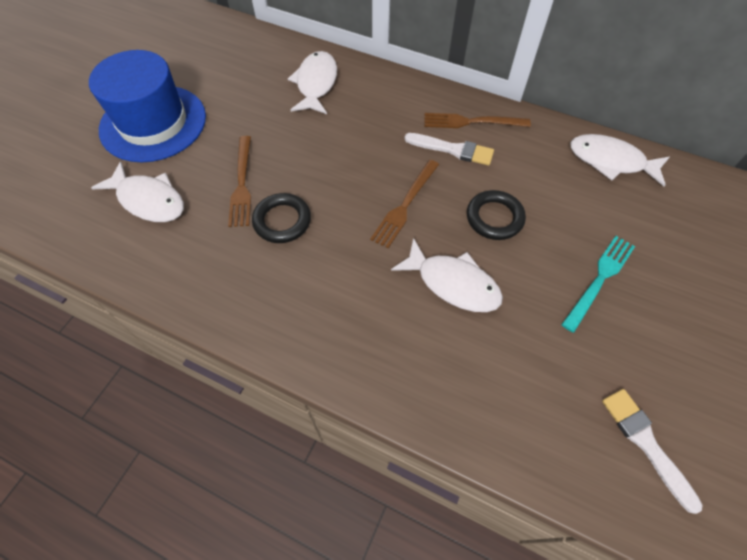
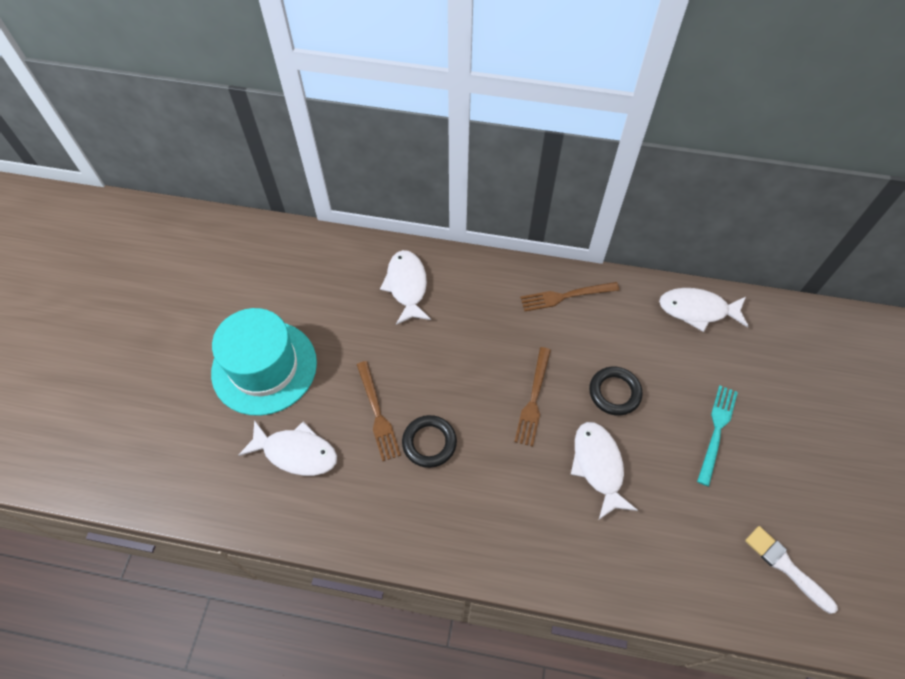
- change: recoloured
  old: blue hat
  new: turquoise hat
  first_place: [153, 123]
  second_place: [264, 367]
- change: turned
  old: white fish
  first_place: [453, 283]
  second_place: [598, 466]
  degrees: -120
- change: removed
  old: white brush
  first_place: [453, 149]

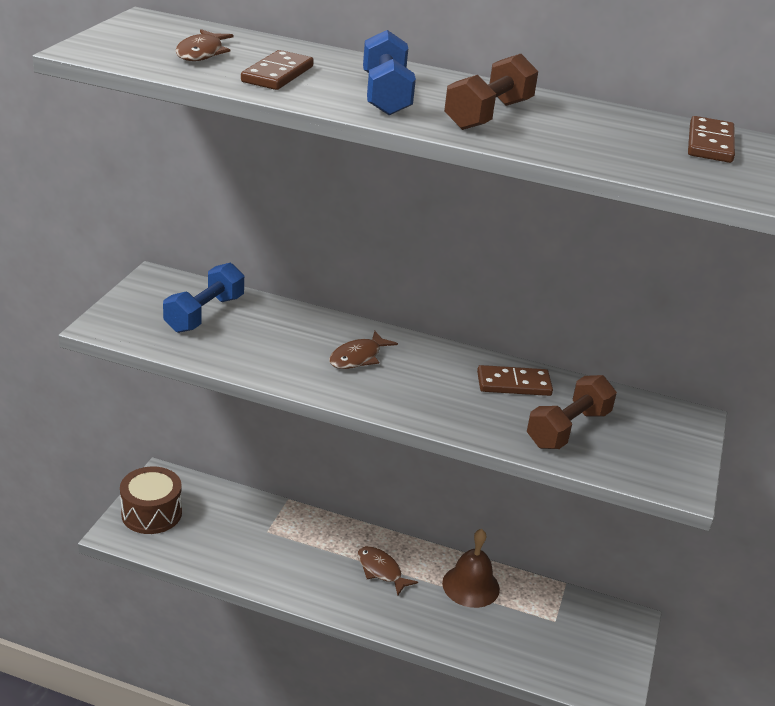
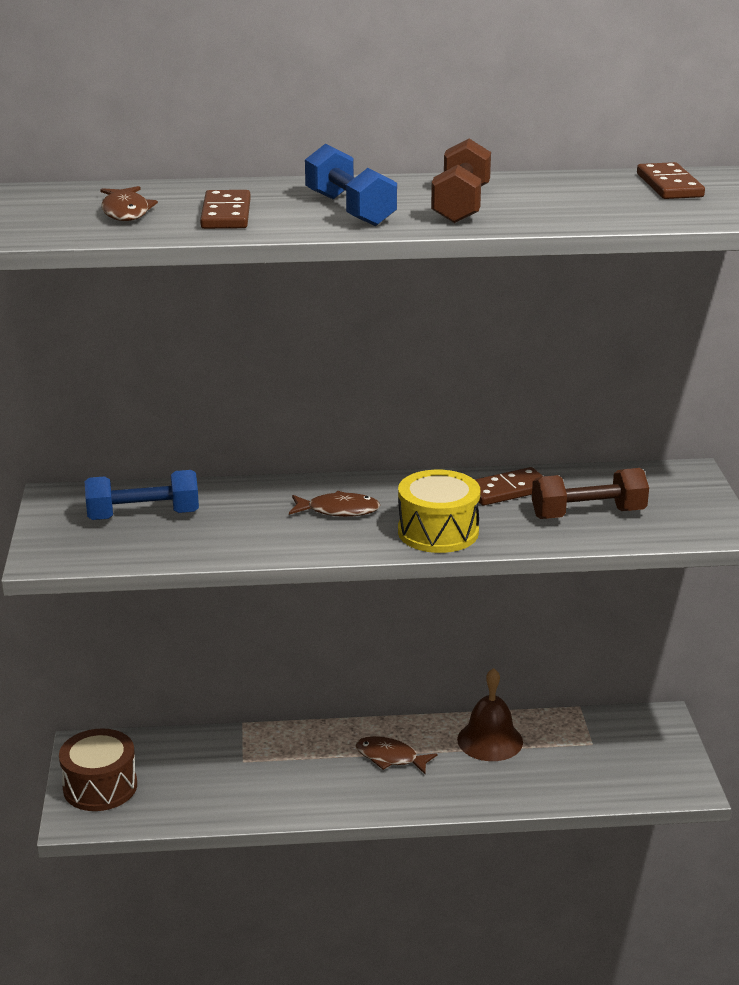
- change: turned
  old: blue dumbbell
  first_place: [204, 314]
  second_place: [143, 515]
  degrees: 75
- change: turned
  old: brown fish
  first_place: [358, 357]
  second_place: [338, 510]
  degrees: -105
- change: turned
  old: brown dumbbell
  first_place: [568, 429]
  second_place: [588, 514]
  degrees: 60
- change: added
  new: yellow drum
  second_place: [438, 532]

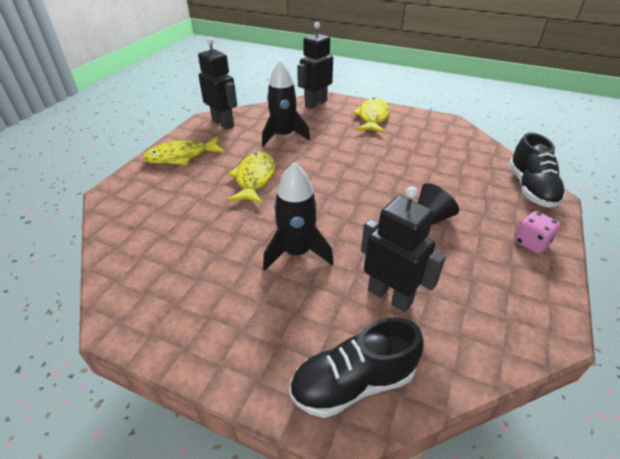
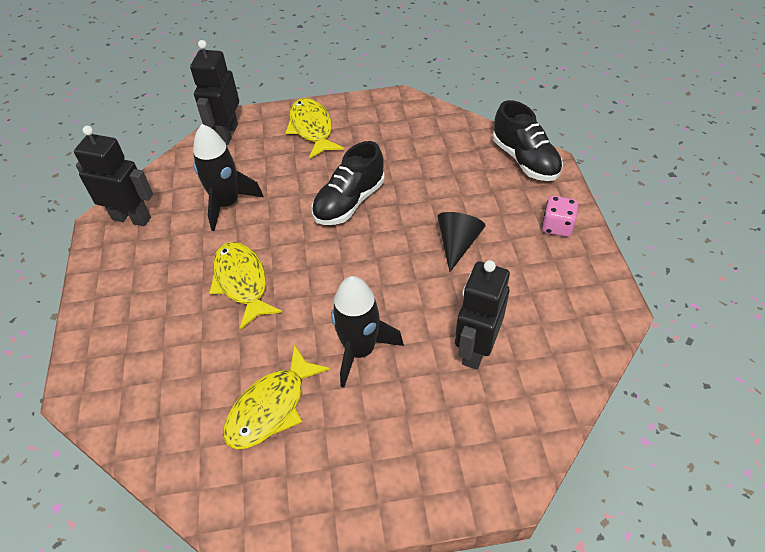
- change: moved
  old: yellow fish
  first_place: [181, 157]
  second_place: [271, 407]
- change: moved
  old: black shoe
  first_place: [353, 383]
  second_place: [349, 202]
- change: turned
  old: black robot
  first_place: [390, 296]
  second_place: [475, 349]
  degrees: -75

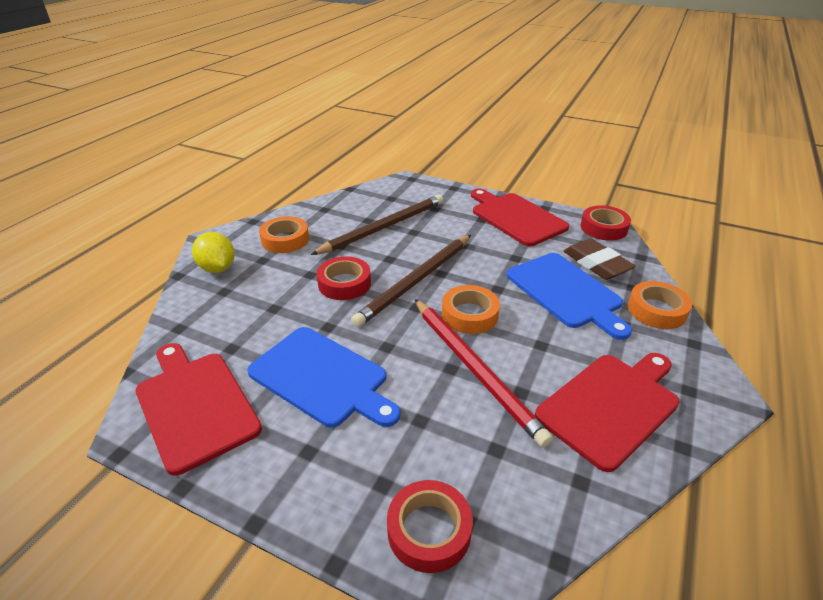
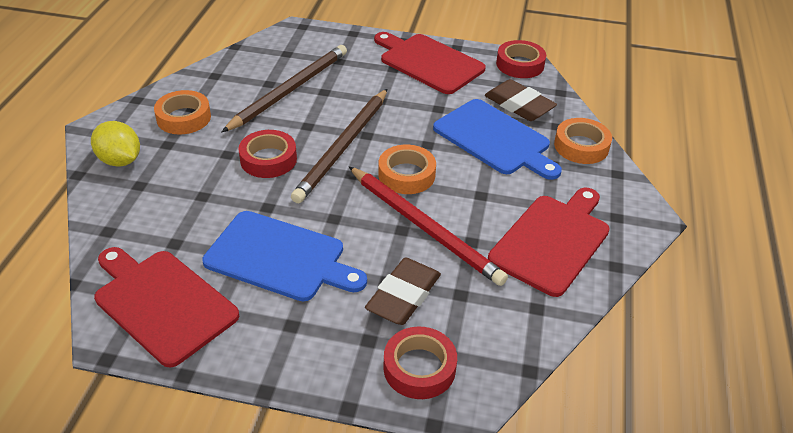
- change: added
  new: brown eraser
  second_place: [403, 296]

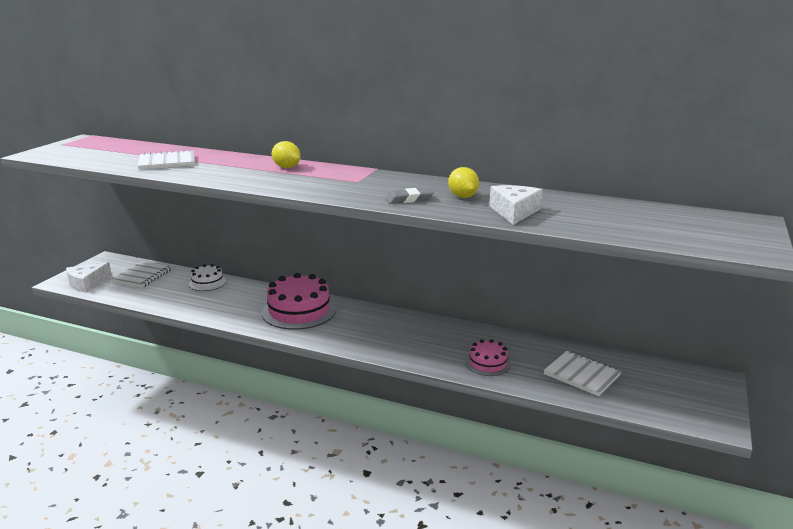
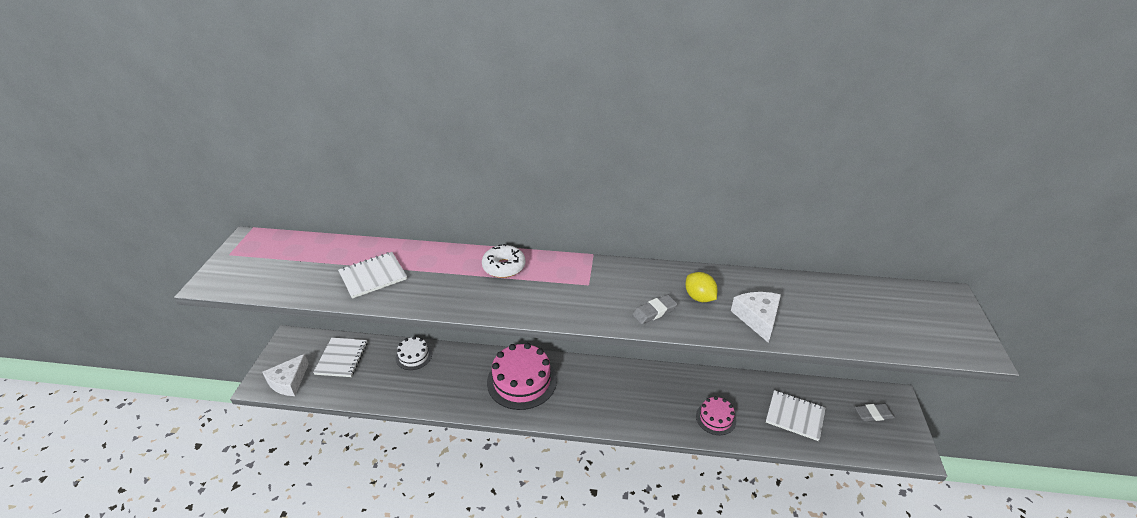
- change: replaced
  old: yellow lemon
  new: white donut
  first_place: [286, 167]
  second_place: [504, 267]
- change: added
  new: grey eraser
  second_place: [873, 414]

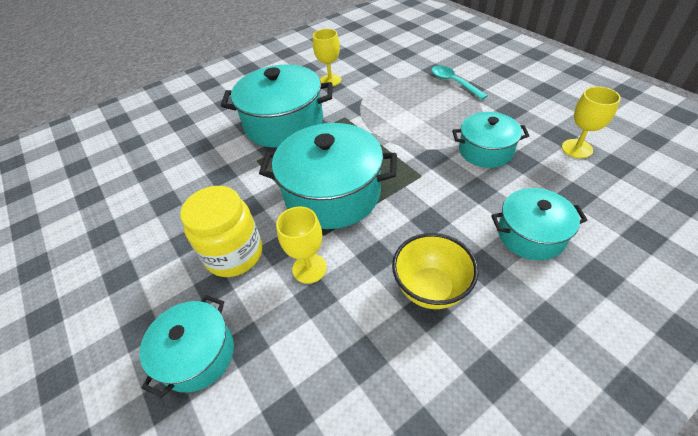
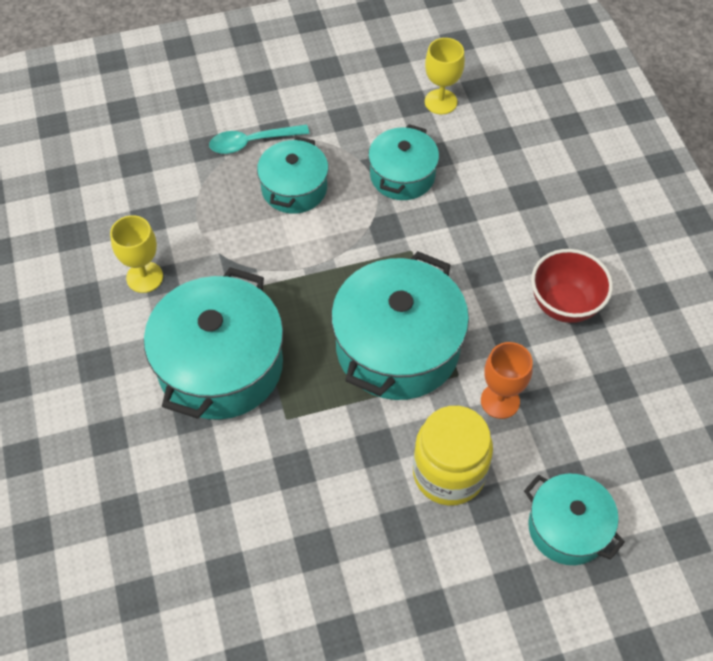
- change: recoloured
  old: yellow goblet
  new: orange goblet
  first_place: [309, 268]
  second_place: [500, 401]
- change: recoloured
  old: yellow bowl
  new: red bowl
  first_place: [431, 289]
  second_place: [564, 305]
- change: moved
  old: turquoise pot
  first_place: [530, 235]
  second_place: [294, 188]

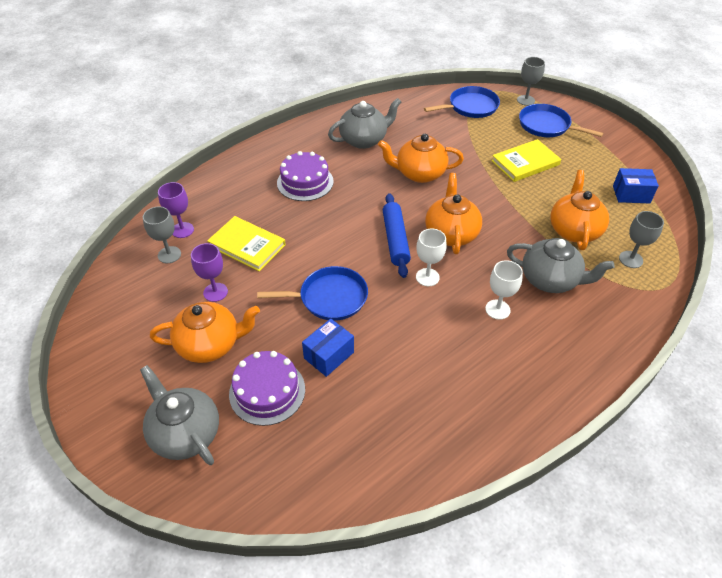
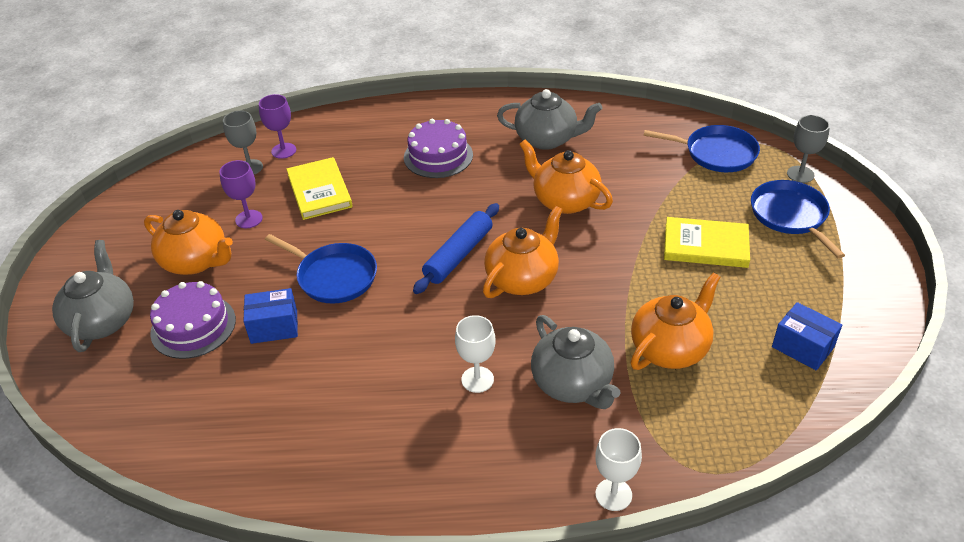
- change: moved
  old: white goblet
  first_place: [427, 277]
  second_place: [613, 494]
- change: removed
  old: grey goblet
  first_place: [630, 259]

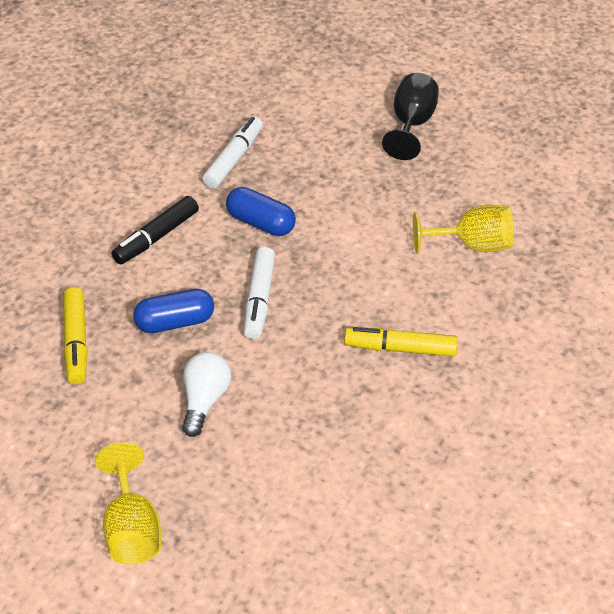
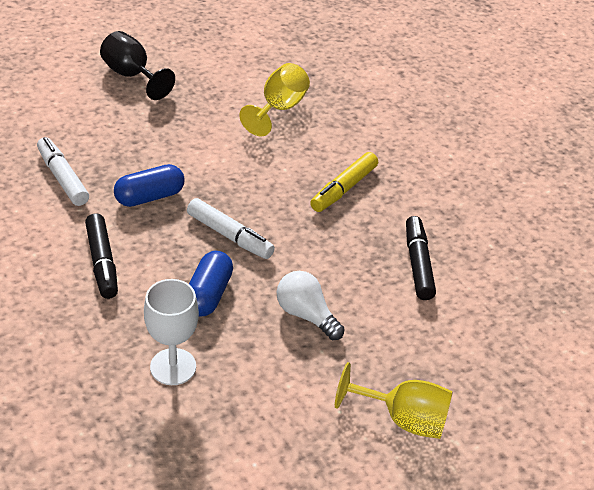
- change: replaced
  old: yellow marker
  new: white goblet
  first_place: [76, 342]
  second_place: [173, 367]
- change: added
  new: black marker
  second_place: [418, 264]

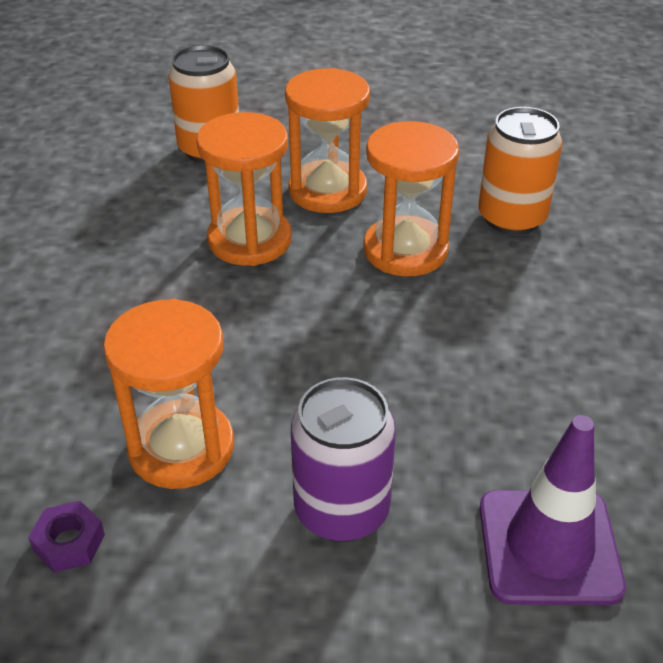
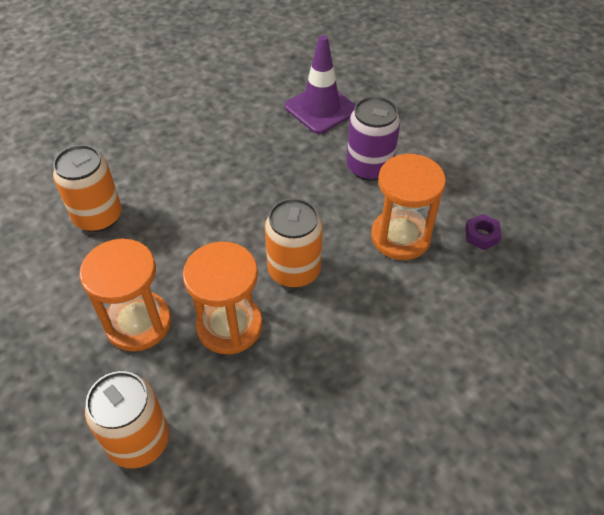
- change: removed
  old: orange hourglass
  first_place: [405, 250]
- change: added
  new: orange can
  second_place: [294, 270]

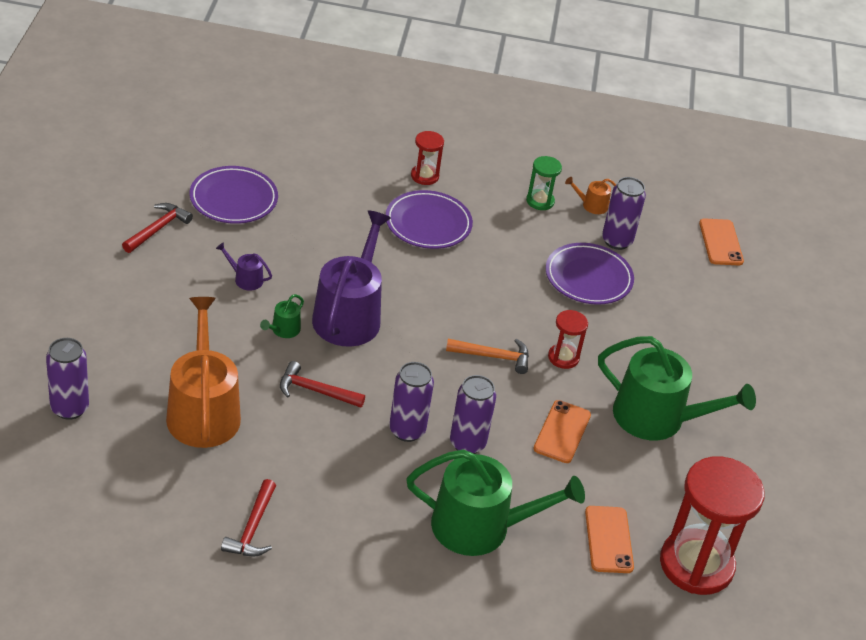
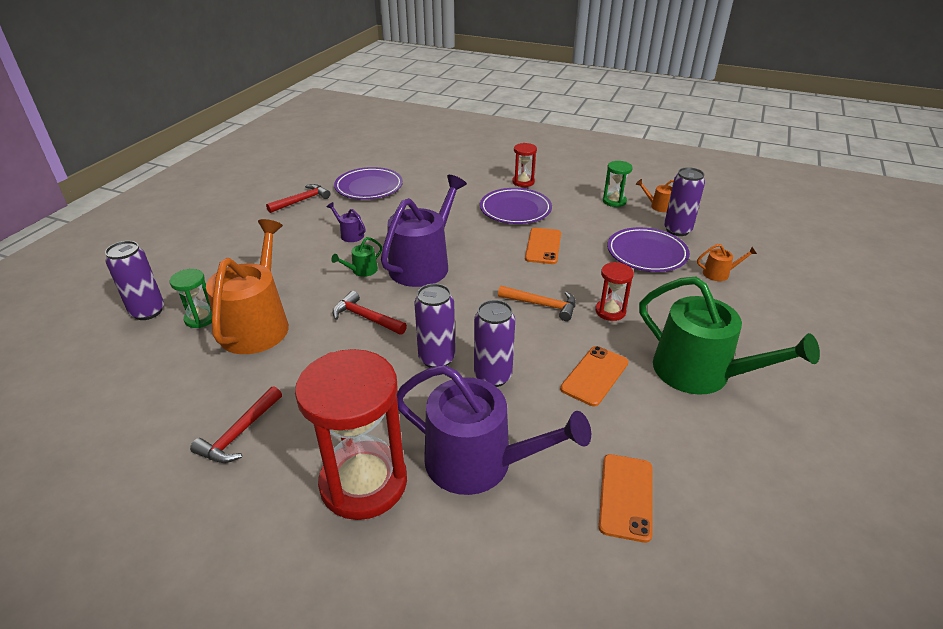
- change: recoloured
  old: green watering can
  new: purple watering can
  first_place: [481, 527]
  second_place: [479, 462]
- change: moved
  old: red hourglass
  first_place: [696, 564]
  second_place: [363, 482]
- change: moved
  old: orange phone
  first_place: [720, 242]
  second_place: [543, 246]
- change: added
  new: green hourglass
  second_place: [200, 318]
- change: added
  new: orange watering can
  second_place: [719, 273]

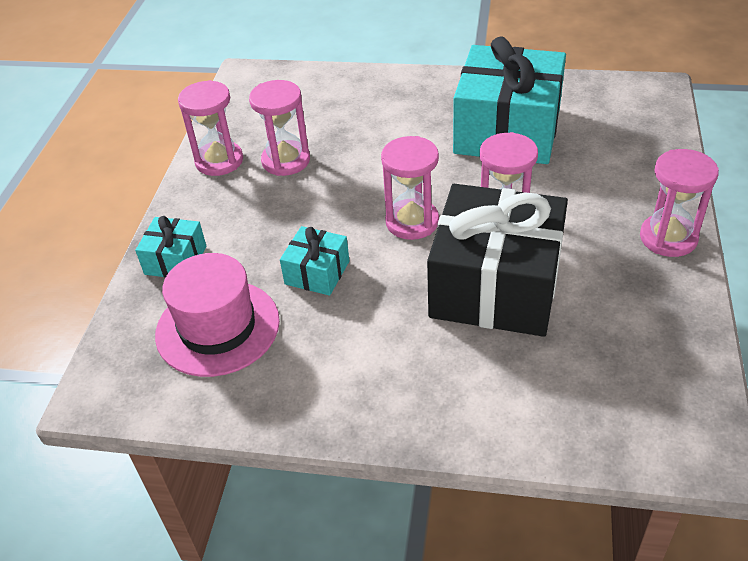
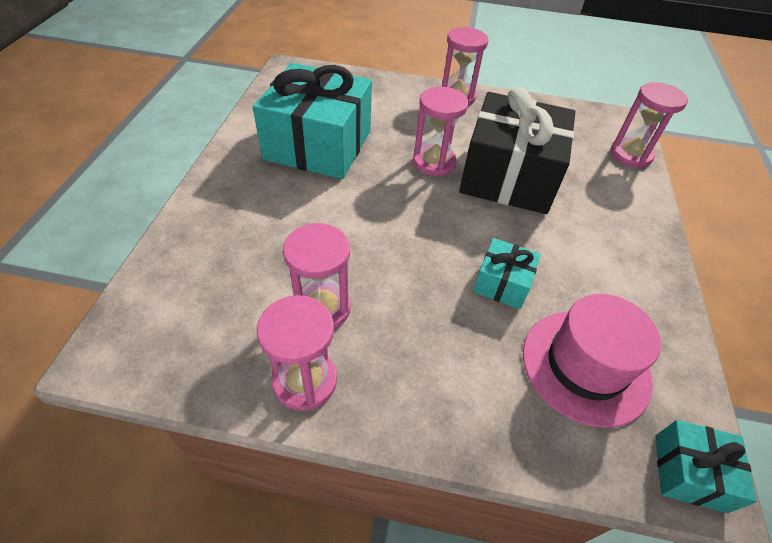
- change: moved
  old: turquoise gift
  first_place: [175, 260]
  second_place: [689, 472]
- change: moved
  old: pink hourglass
  first_place: [412, 222]
  second_place: [630, 154]

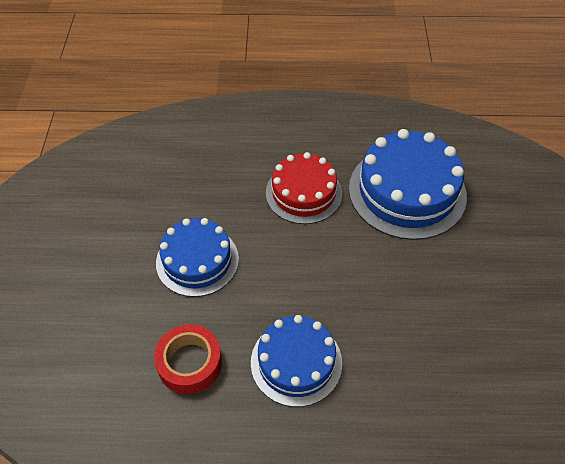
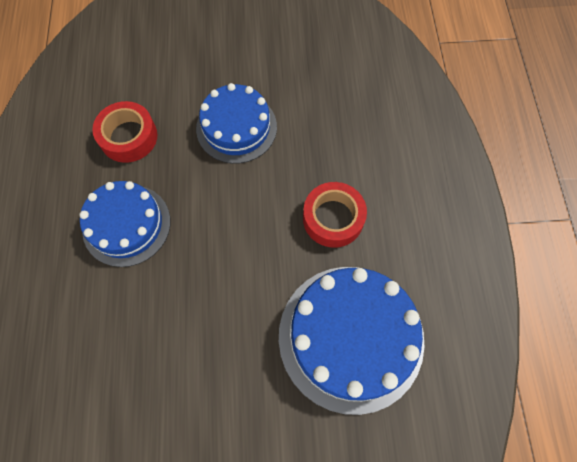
- change: replaced
  old: red cake
  new: red tape
  first_place: [303, 193]
  second_place: [333, 218]

